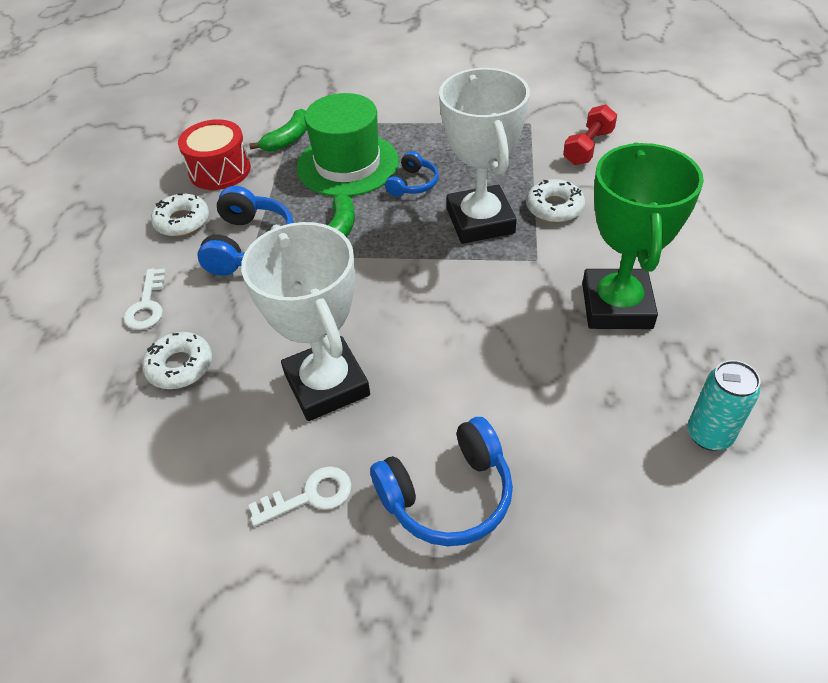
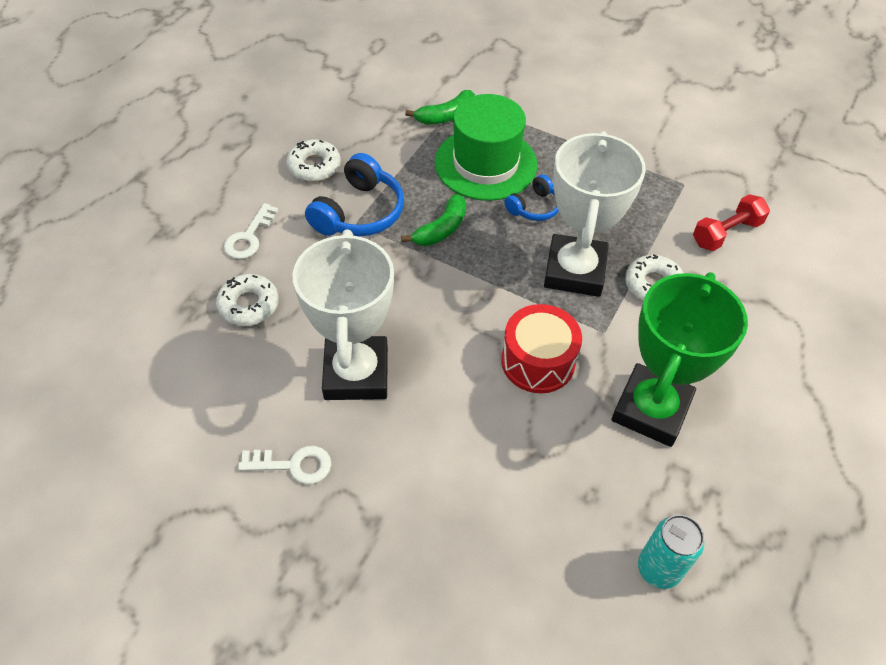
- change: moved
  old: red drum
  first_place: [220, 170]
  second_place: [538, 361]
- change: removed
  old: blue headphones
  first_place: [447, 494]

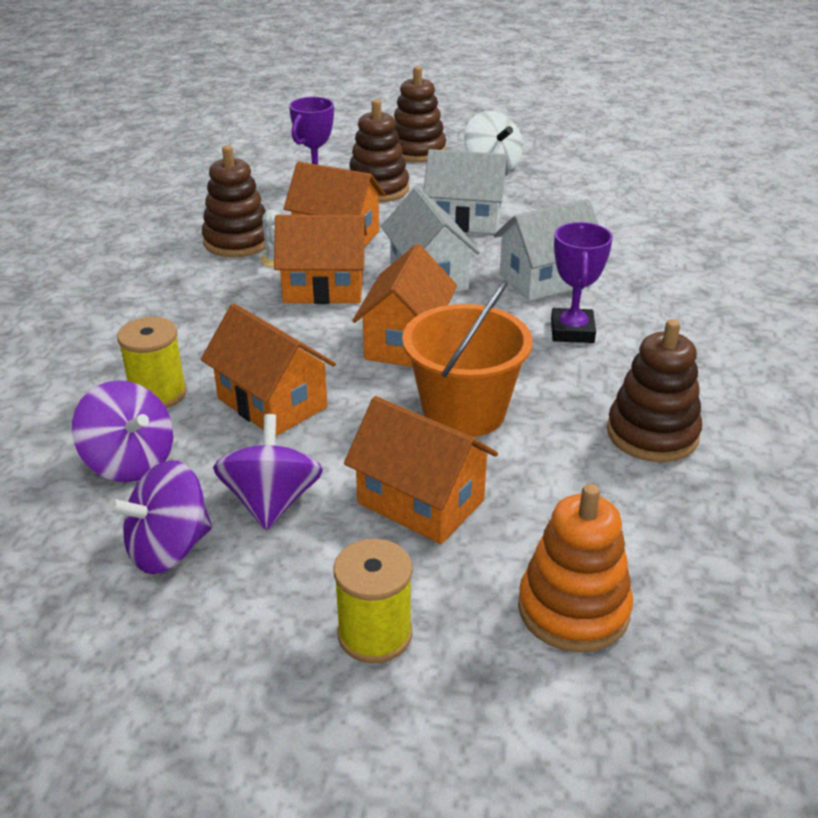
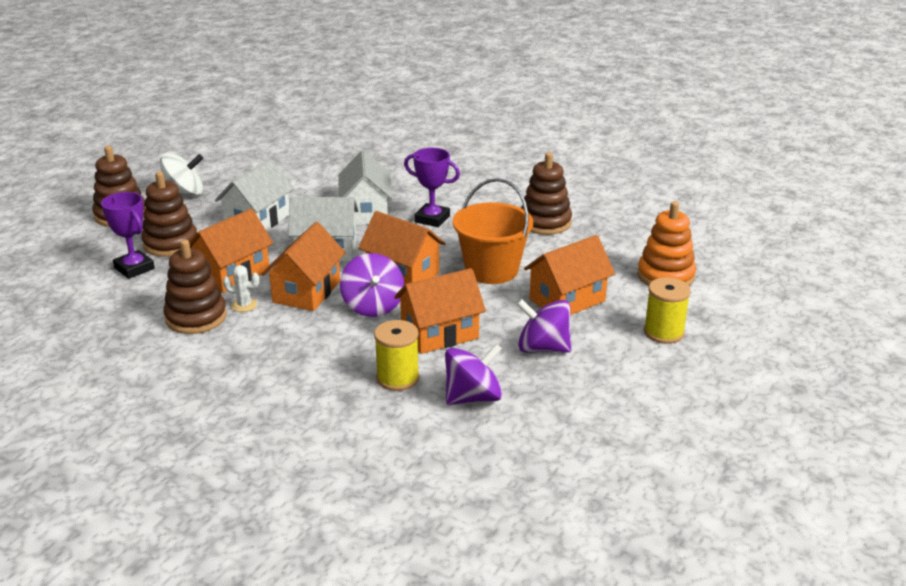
- change: moved
  old: purple spinning top
  first_place: [169, 549]
  second_place: [373, 306]

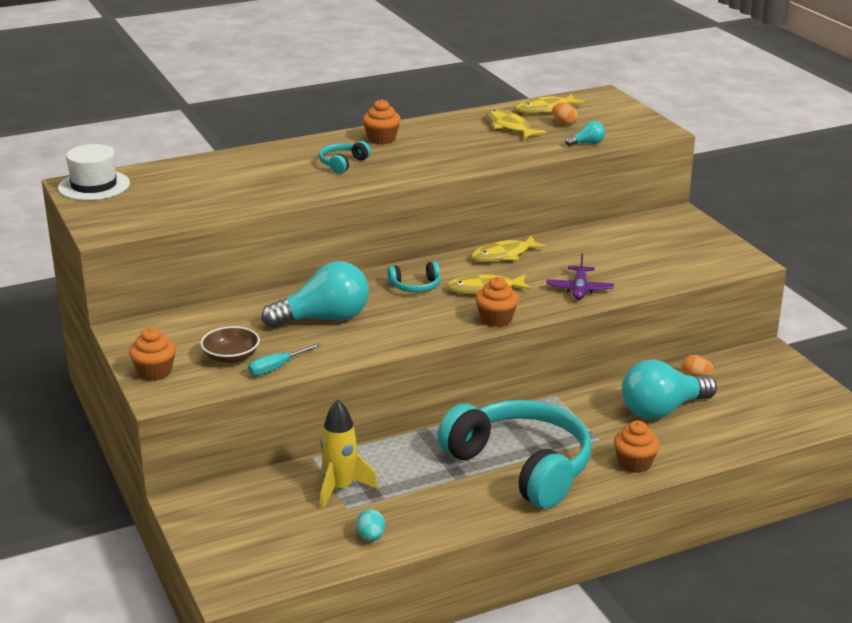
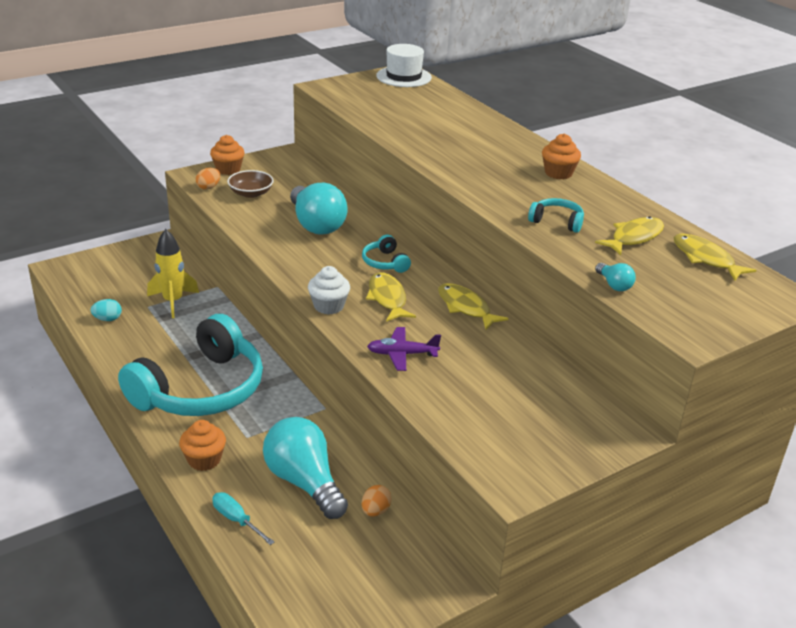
- change: moved
  old: turquoise screwdriver
  first_place: [276, 368]
  second_place: [236, 520]
- change: moved
  old: turquoise headphones
  first_place: [342, 164]
  second_place: [557, 221]
- change: recoloured
  old: orange cupcake
  new: white cupcake
  first_place: [496, 319]
  second_place: [328, 306]
- change: moved
  old: orange egg
  first_place: [564, 123]
  second_place: [208, 187]

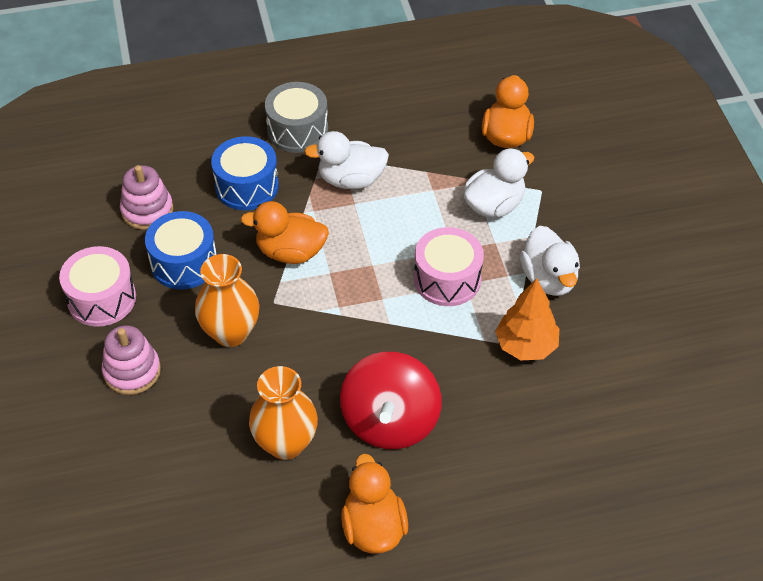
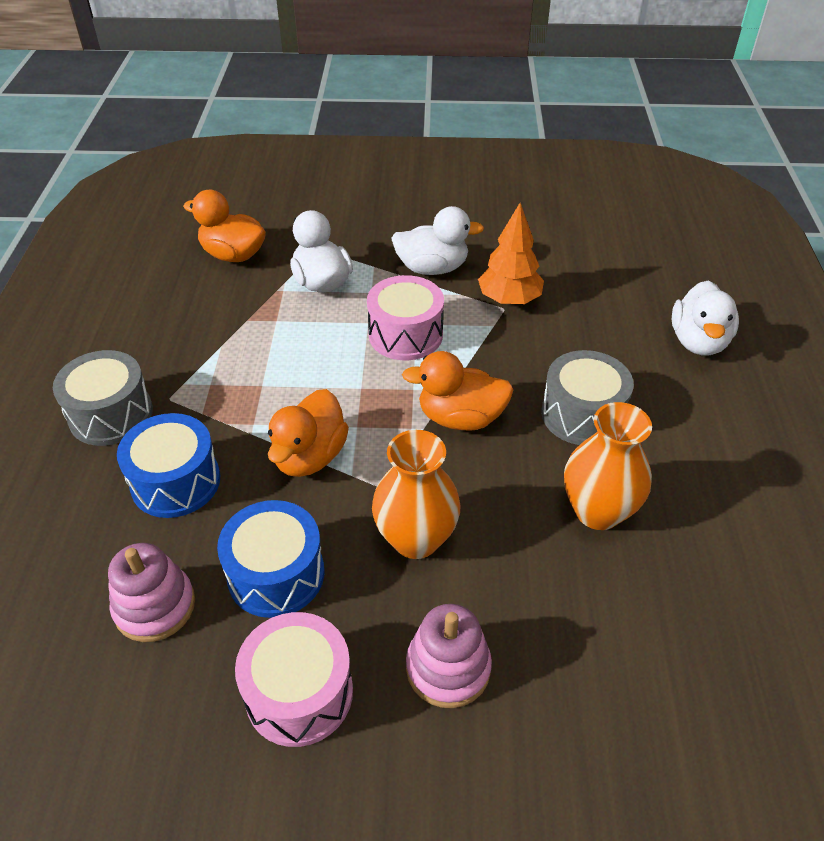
- change: moved
  old: white duck
  first_place: [351, 180]
  second_place: [698, 341]
- change: replaced
  old: red spinning top
  new: grey drum
  first_place: [390, 421]
  second_place: [582, 415]
- change: moved
  old: orange duck
  first_place: [373, 527]
  second_place: [460, 418]

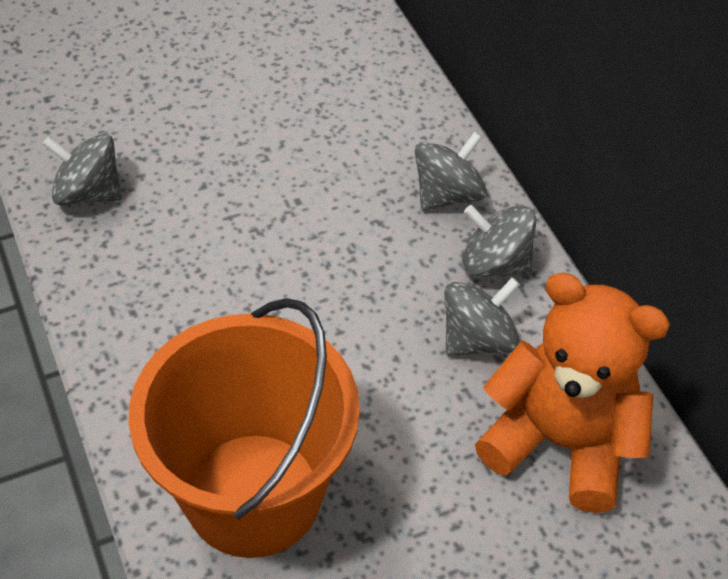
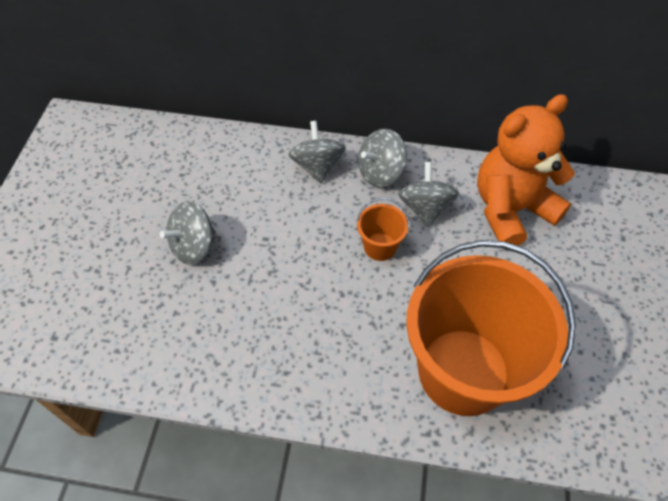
- change: moved
  old: grey spinning top
  first_place: [88, 193]
  second_place: [193, 246]
- change: added
  new: orange bucket
  second_place: [380, 247]

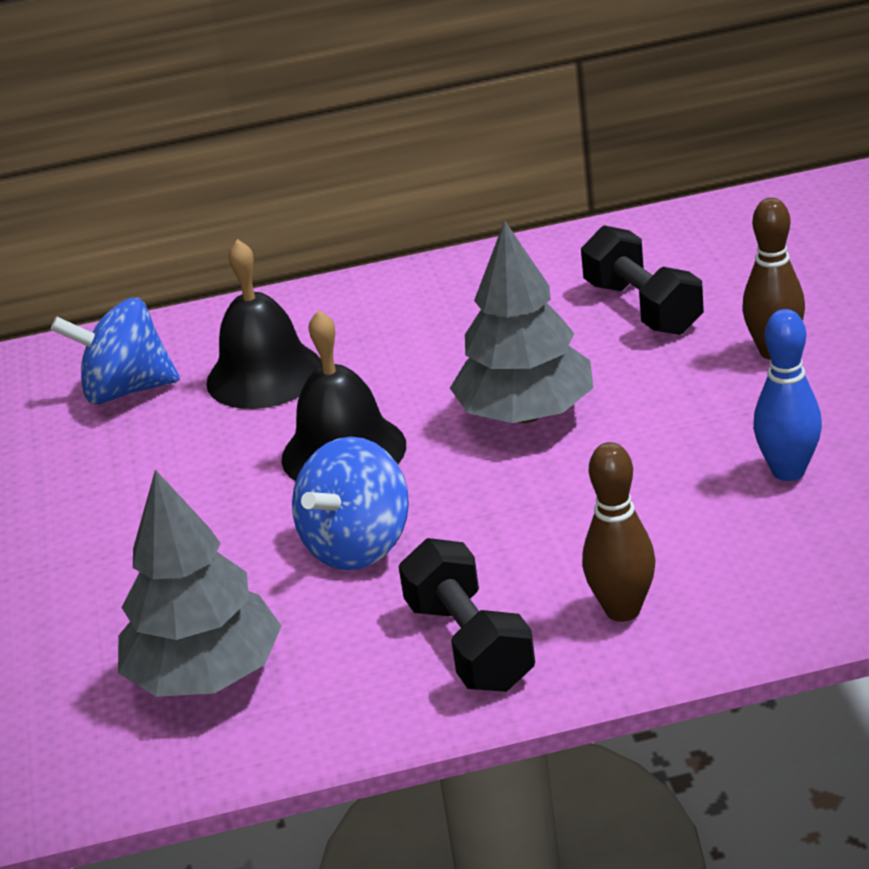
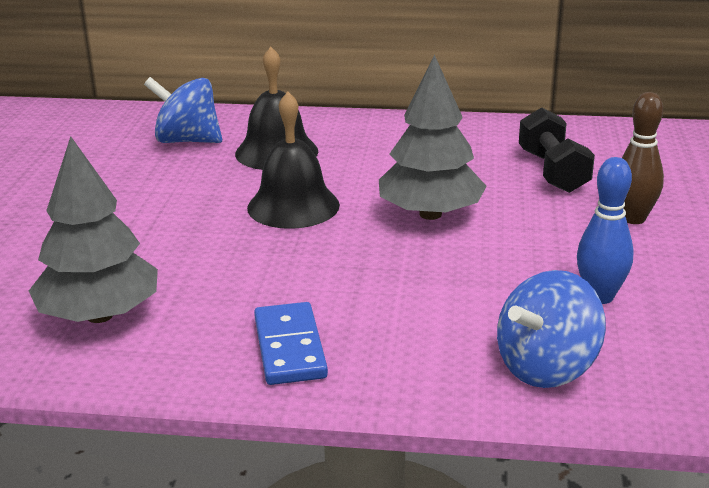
- change: moved
  old: blue spinning top
  first_place: [358, 545]
  second_place: [547, 368]
- change: replaced
  old: black dumbbell
  new: blue domino
  first_place: [470, 645]
  second_place: [290, 347]
- change: removed
  old: brown bowling pin
  first_place: [622, 610]

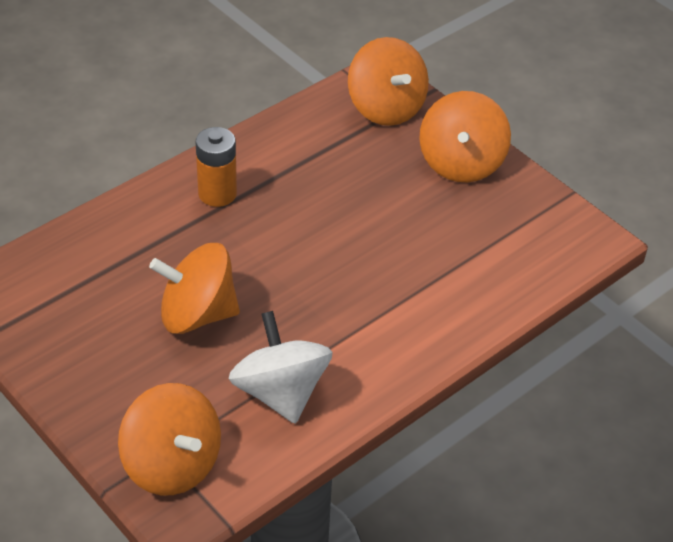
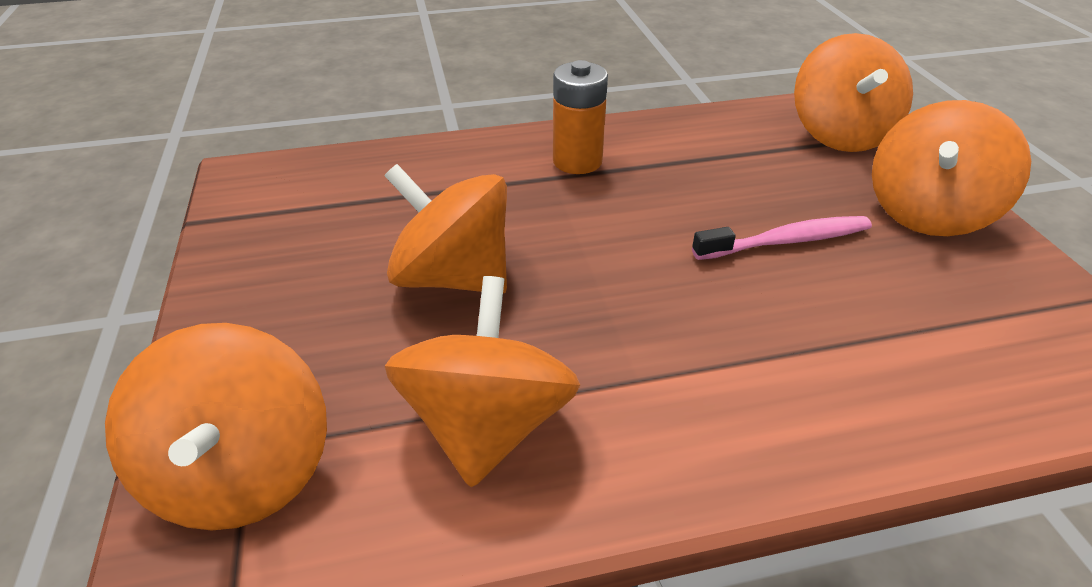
- change: recoloured
  old: white spinning top
  new: orange spinning top
  first_place: [280, 392]
  second_place: [487, 425]
- change: added
  new: pink toothbrush
  second_place: [786, 241]

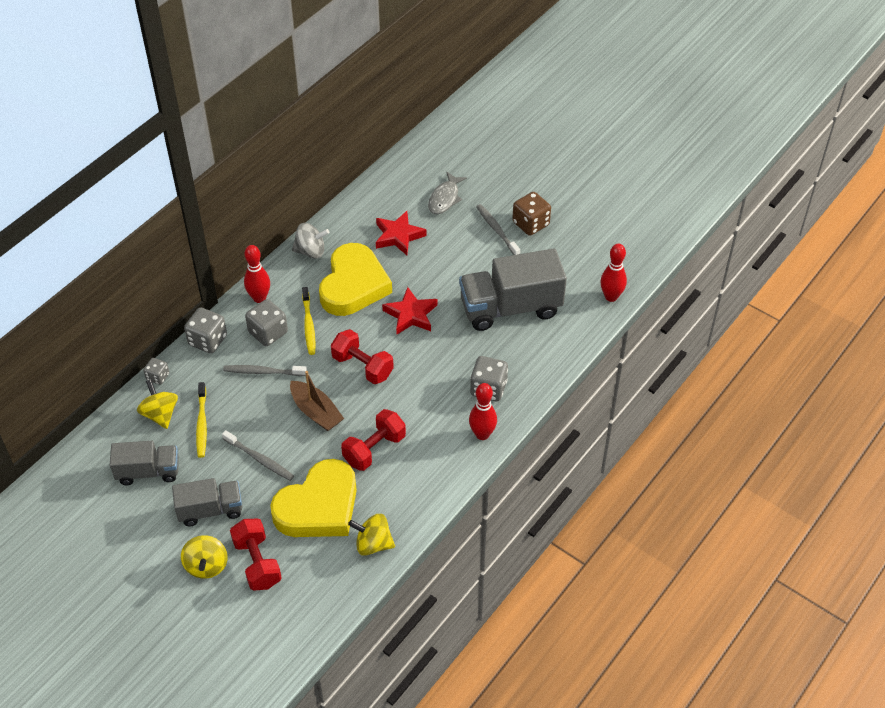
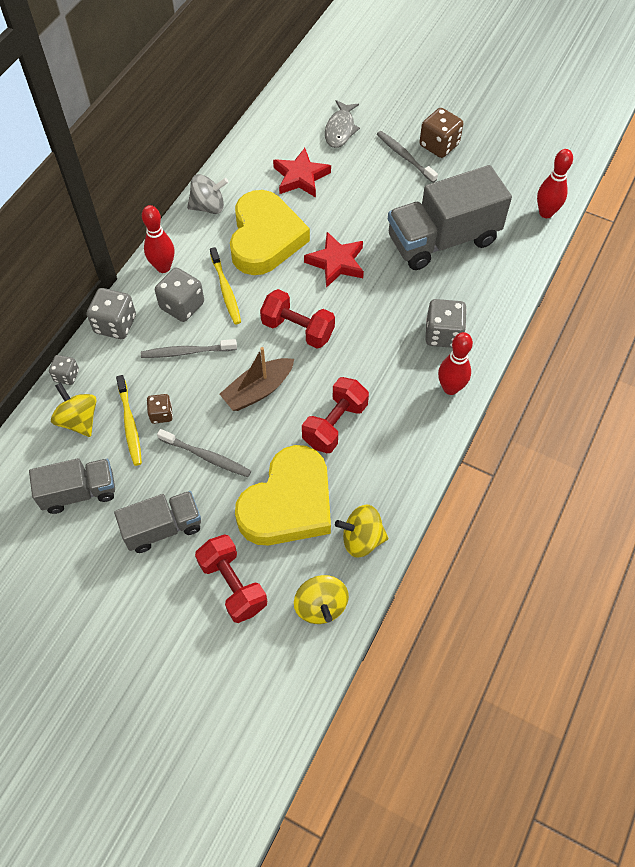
- change: moved
  old: yellow spinning top
  first_place: [206, 566]
  second_place: [320, 606]
- change: turned
  old: brown boat
  first_place: [316, 412]
  second_place: [258, 390]
  degrees: 105
- change: added
  new: brown dice
  second_place: [161, 414]

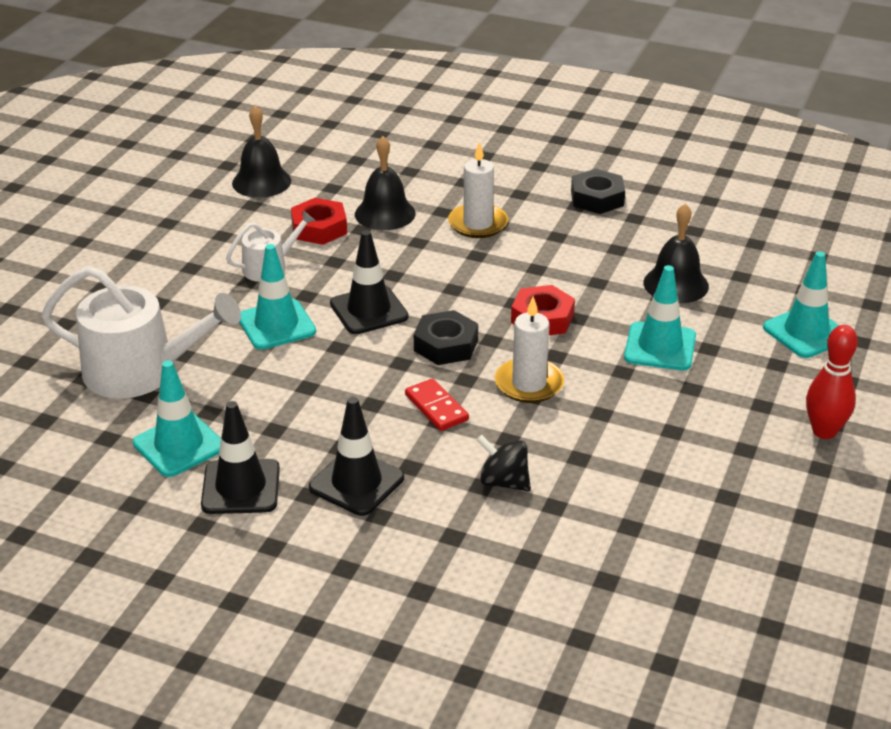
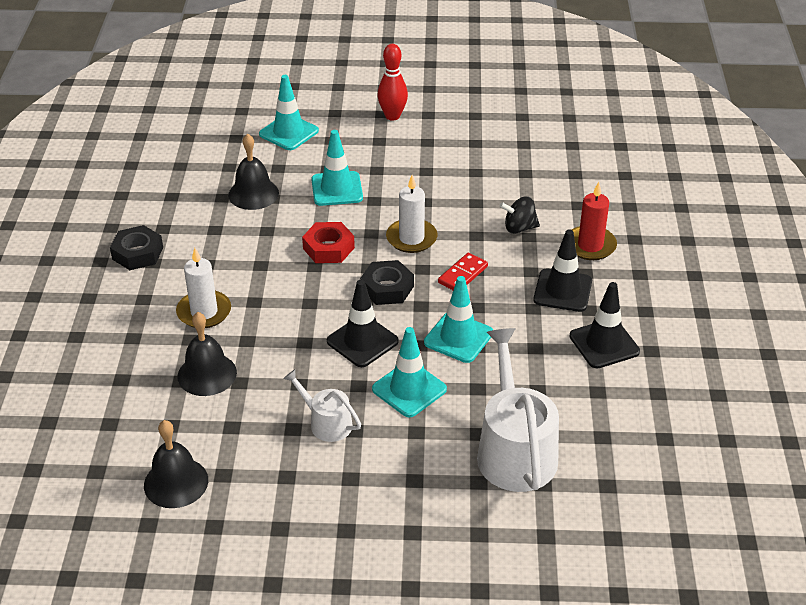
- change: moved
  old: turquoise traffic cone
  first_place: [179, 445]
  second_place: [458, 338]
- change: removed
  old: red nut
  first_place: [319, 228]
- change: turned
  old: black spinning top
  first_place: [503, 482]
  second_place: [519, 228]
  degrees: 75
- change: added
  new: red candle
  second_place: [590, 245]

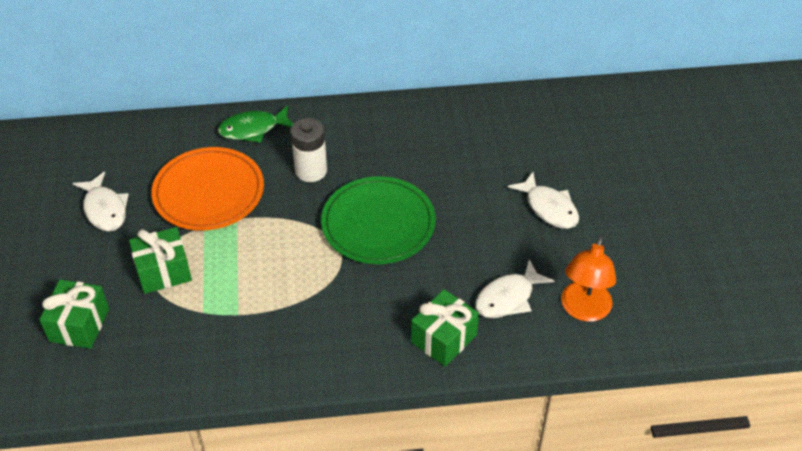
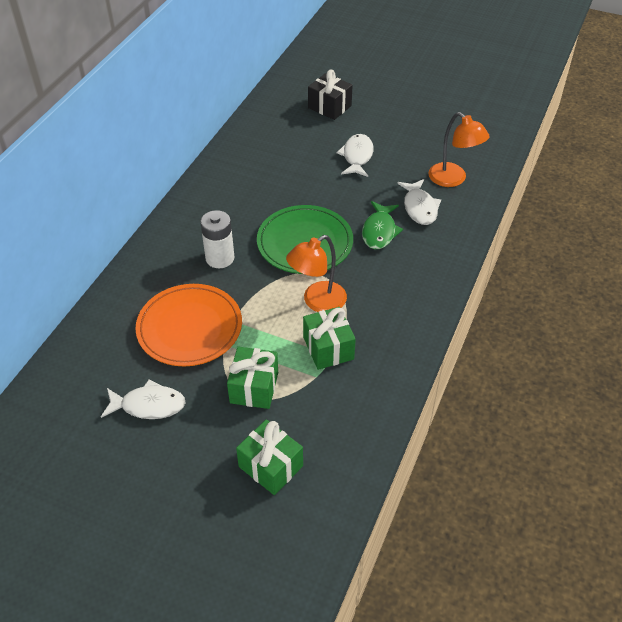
- change: moved
  old: green fish
  first_place: [253, 129]
  second_place: [379, 231]
- change: moved
  old: green gift
  first_place: [443, 338]
  second_place: [328, 348]
- change: turned
  old: white fish
  first_place: [549, 208]
  second_place: [357, 156]
  degrees: -75
- change: added
  new: orange lamp
  second_place: [317, 302]
- change: added
  new: black gift
  second_place: [329, 107]

